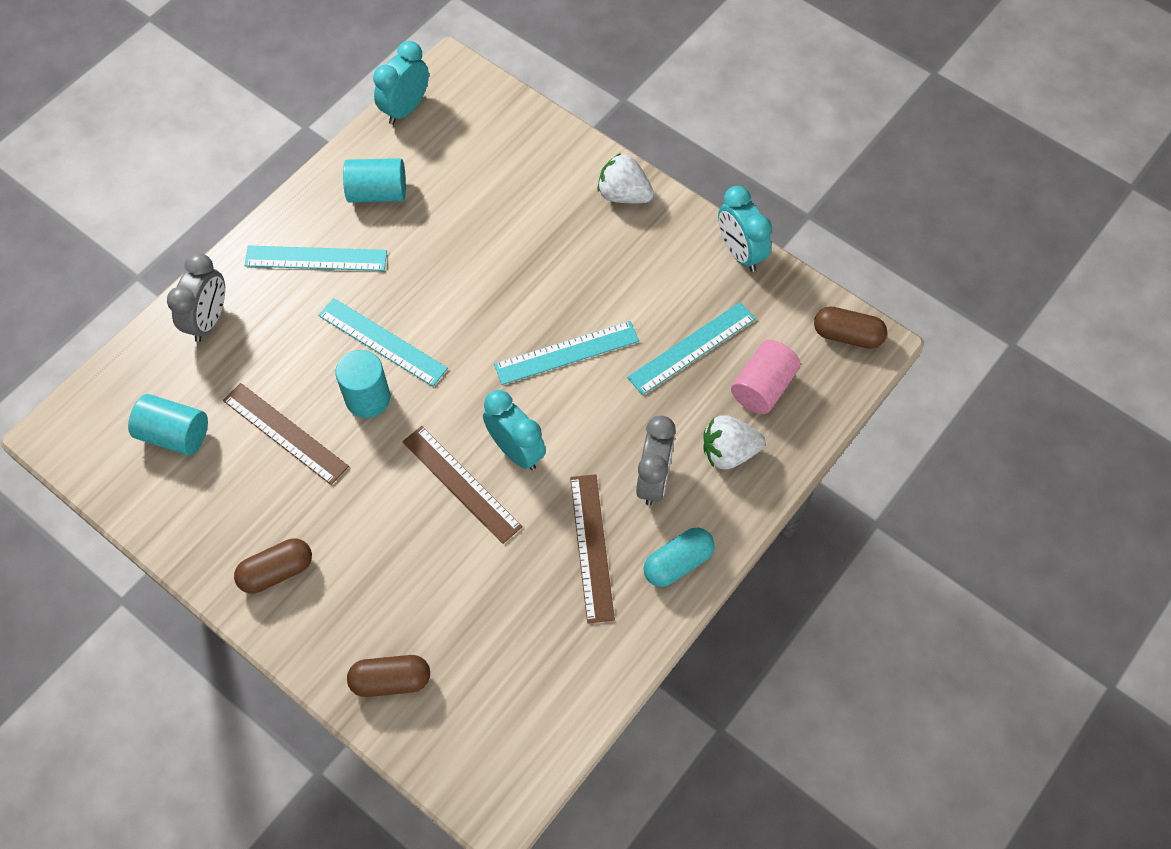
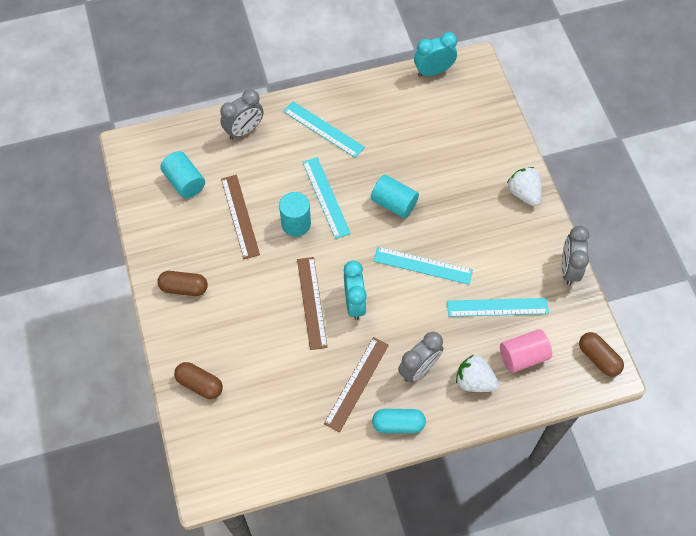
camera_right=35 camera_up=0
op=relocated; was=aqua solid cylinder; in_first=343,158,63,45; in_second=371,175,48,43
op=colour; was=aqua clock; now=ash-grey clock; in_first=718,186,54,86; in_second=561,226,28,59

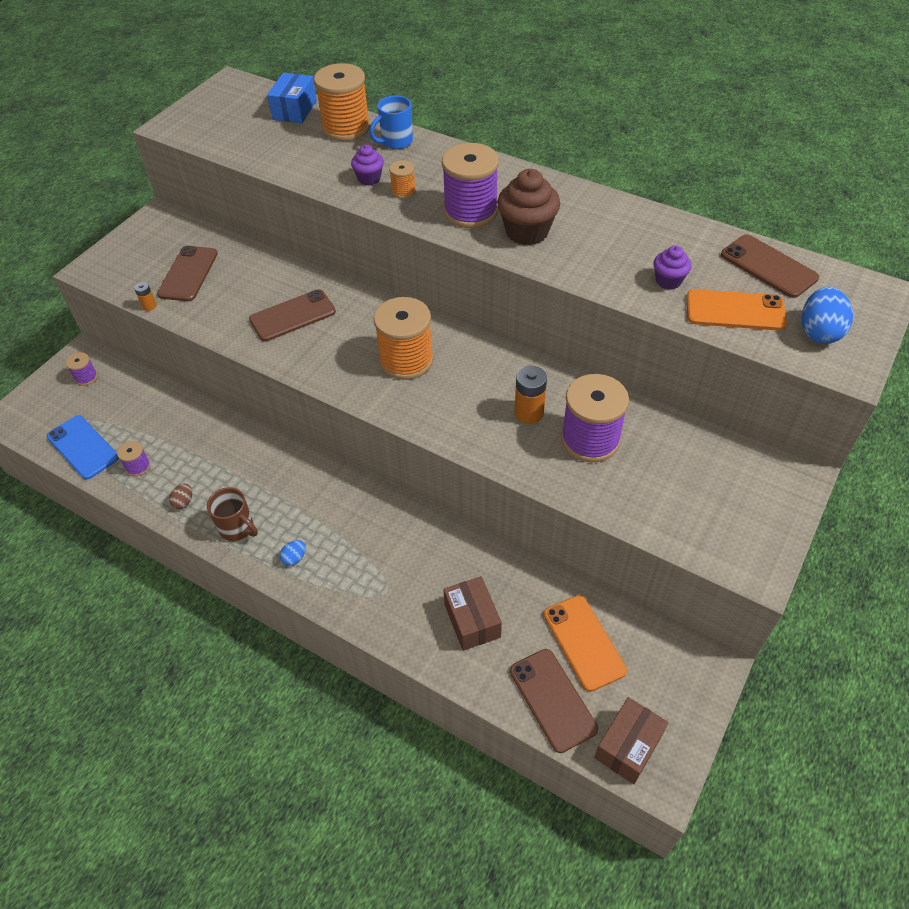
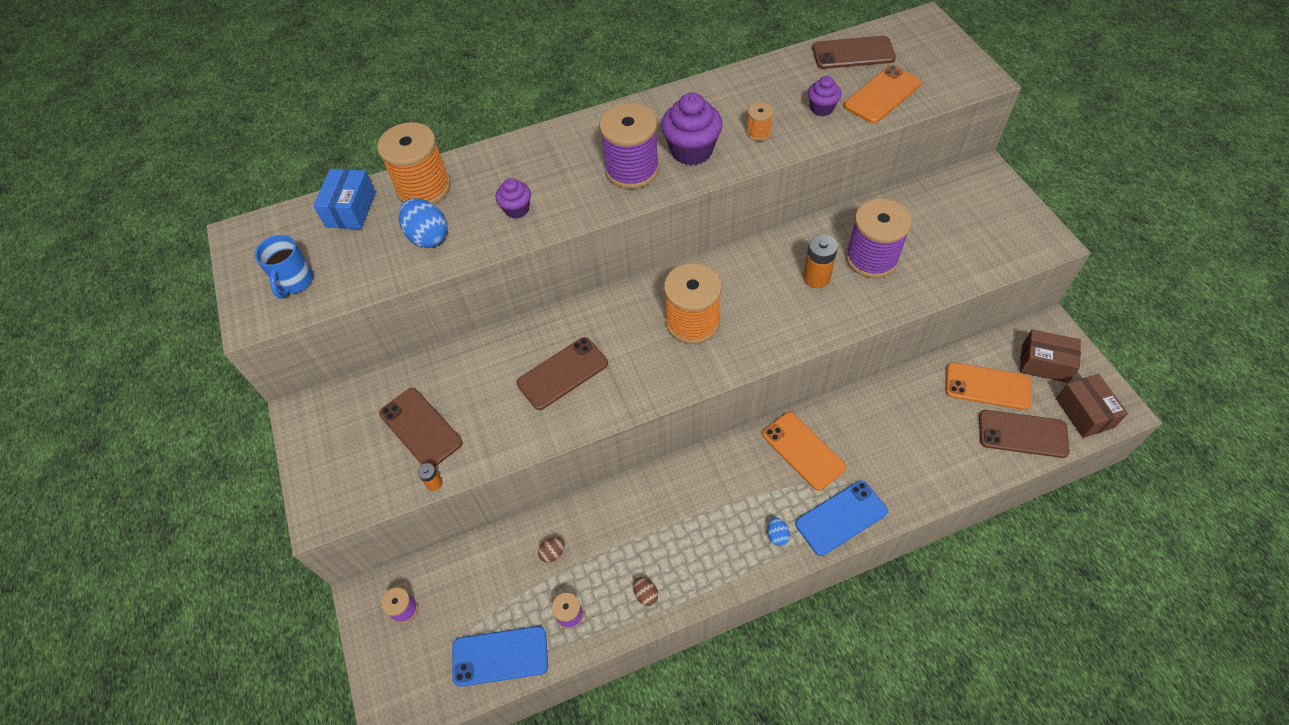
camera_right=-50 camera_up=5
op=missing; was=russet coffee mug; in_first=207,487,51,54
op=spun; was=russet mobile phone; in_first=249,289,87,52; in_second=516,337,92,73; clockwise=45
op=spun; was=royal blue parcel; in_first=267,73,50,50; in_second=313,169,63,60; clockwise=45
op=relocated; was=royal blue coffee mug; in_first=369,95,44,54; in_second=255,235,58,63
op=relocated; was=orange bobbin; in_first=389,160,27,39; in_second=746,102,28,39
op=relocated; was=russet parcel; in_first=443,576,59,75; in_second=1020,329,61,54
op=colour; was=russet cupcake; now=purple cupcake; in_first=497,169,63,76; in_second=661,93,62,73
op=relocated; was=royal blue toy egg; in_first=802,287,51,57; in_second=399,198,49,50
op=appeared; now=russet toy egg; in_second=538,537,27,26
op=appeared; now=orange mobile phone; in_second=762,412,84,79
op=appeared; now=royal blue mobile phone; in_second=795,480,93,76

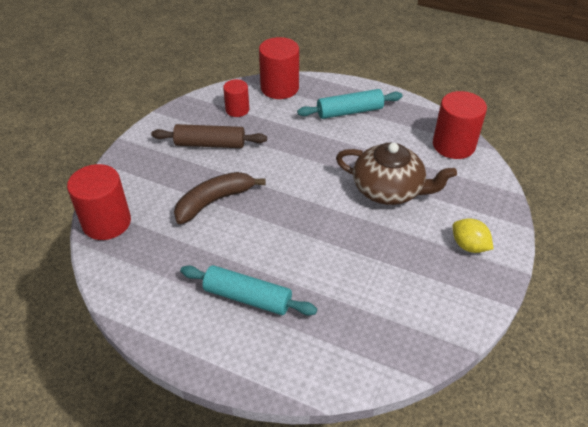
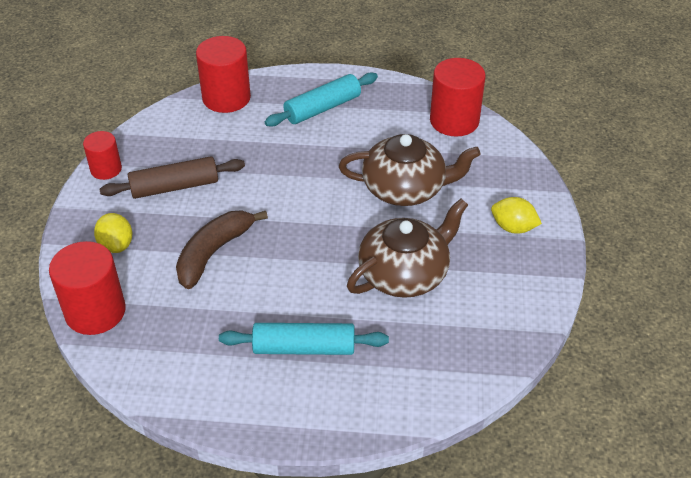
camera_right=-20 camera_up=0
op=relocated; was=crimson solid cylinder; in_first=223,79,26,38; in_second=83,131,39,49
op=appeared; now=yellow toy lemon; in_second=94,213,38,40
op=appeared; now=russet tea pot; in_second=347,199,121,99

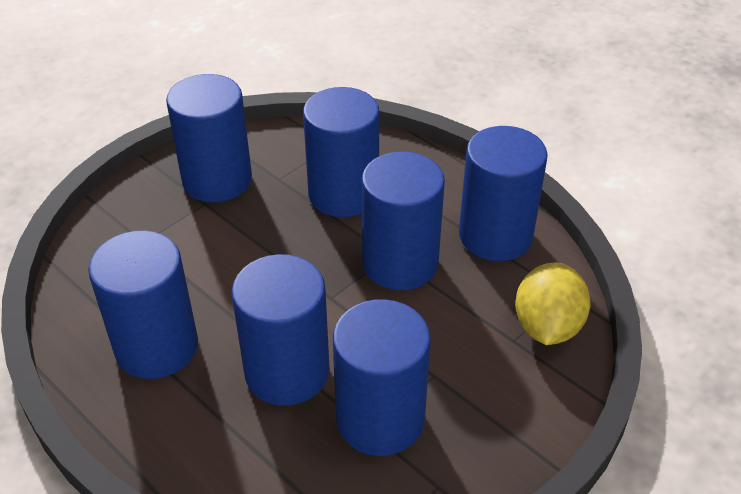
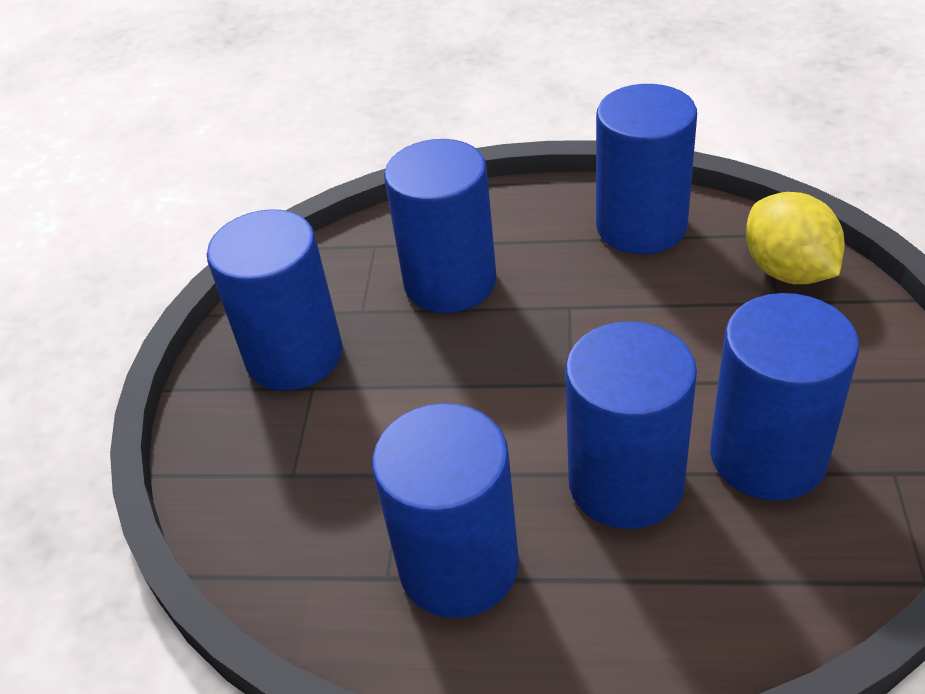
camera_right=-35 camera_up=0
op=missing; was=royal blue solid cylinder; in_first=362,151,83,139

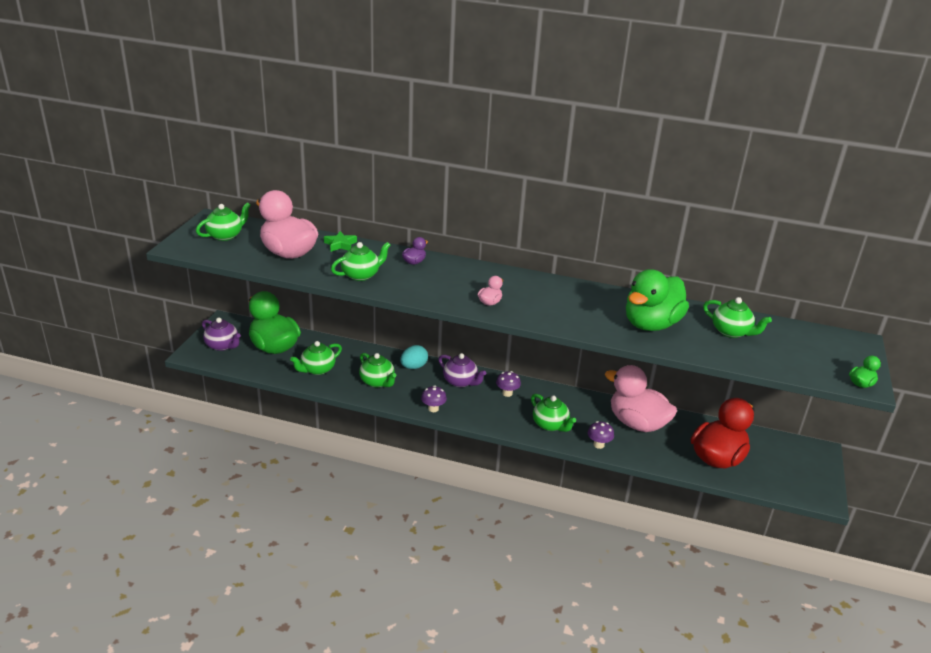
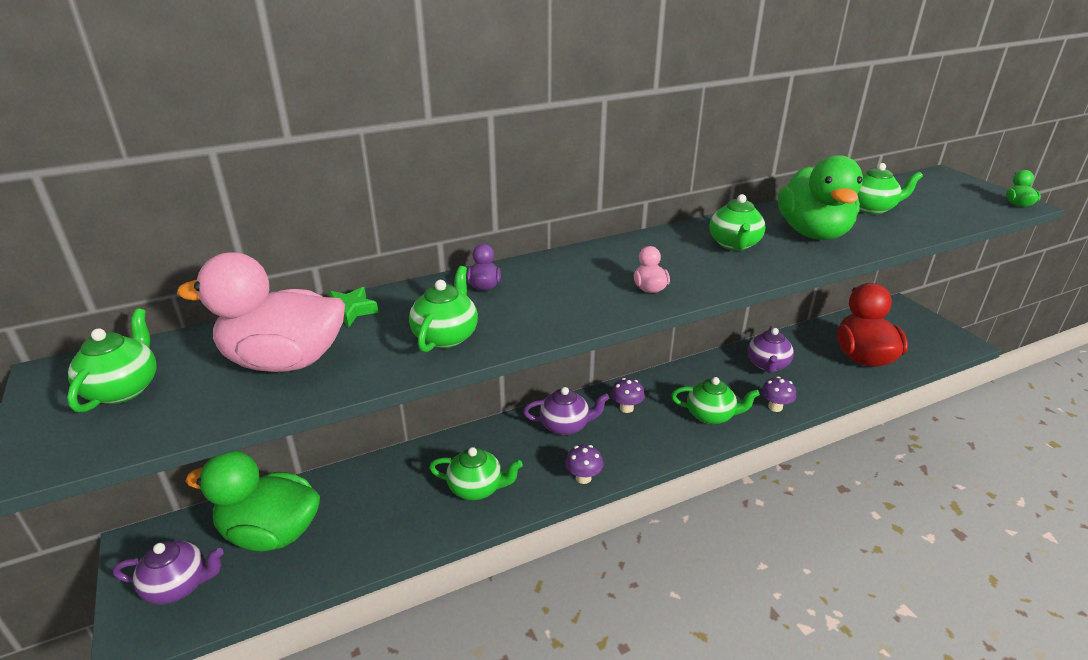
camera_right=-40 camera_up=0
op=relocated; was=emerald tea pot; in_first=290,341,52,34; in_second=710,194,55,57
op=missing; was=aqua toy egg; in_first=400,345,28,24
op=exchanged; was=rose-pink duck; now=purple tea pot; in_first=605,365,72,67; in_second=747,326,47,47

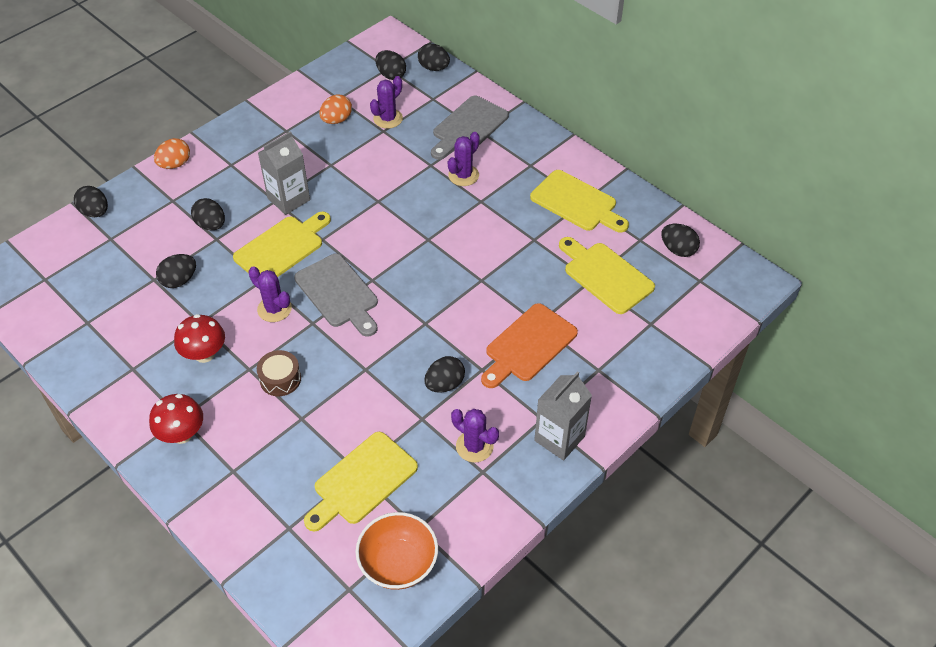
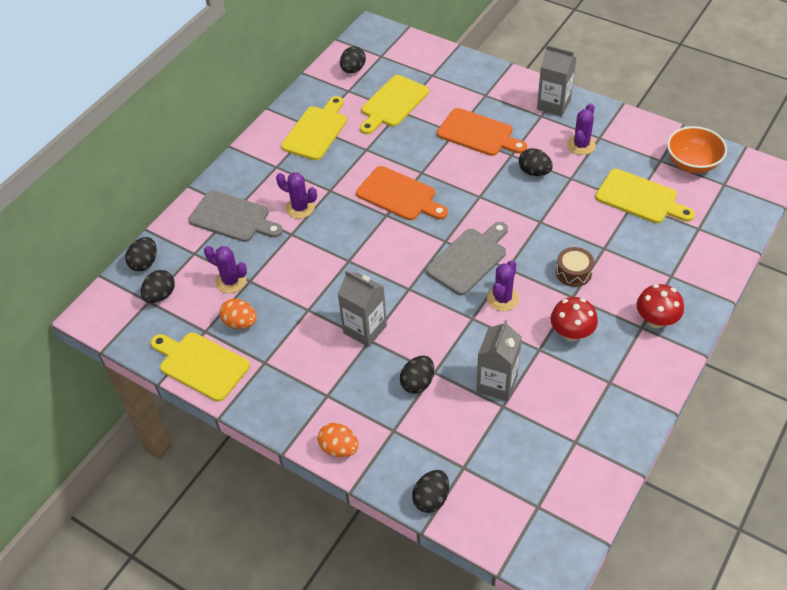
camera_right=-100 camera_up=0
op=exchanged; was=black toy egg; now=ash-grey juice carton; in_first=156,254,40,34; in_second=476,320,46,81
op=relocated; was=yellow cutting board; in_first=233,212,98,65; in_second=151,332,99,70
op=appeared; now=orange cutting board; in_second=356,166,92,54

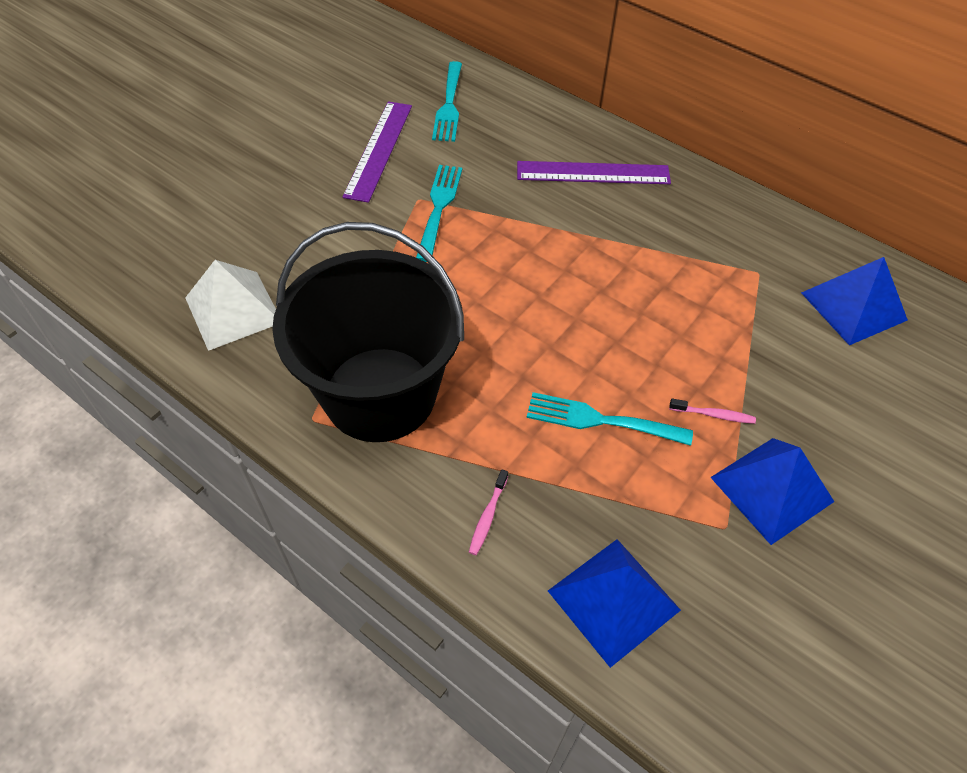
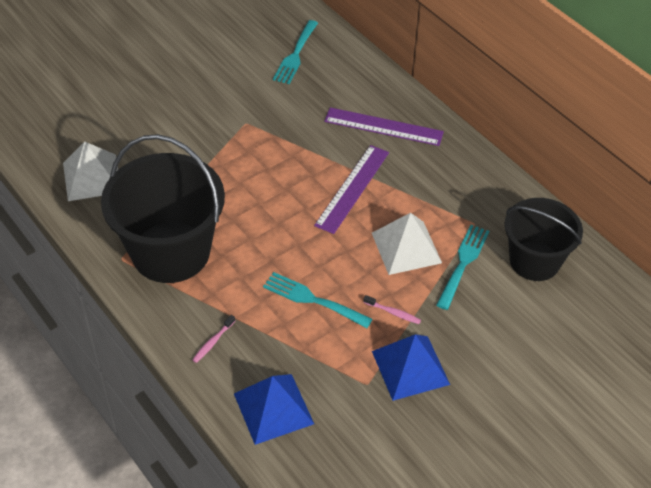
camera_right=15 camera_up=-5
op=relocated; was=purple measuring stick; in_first=343,101,69,102; in_second=314,145,75,89
op=relocated; was=aqua fork; in_first=416,165,46,97; in_second=436,225,53,85
op=exchanged; was=royal blue solid pyramid; now=black sand bucket; in_first=801,257,107,88; in_second=504,198,79,83
op=appeared; now=white solid pyramid; in_second=372,213,70,62

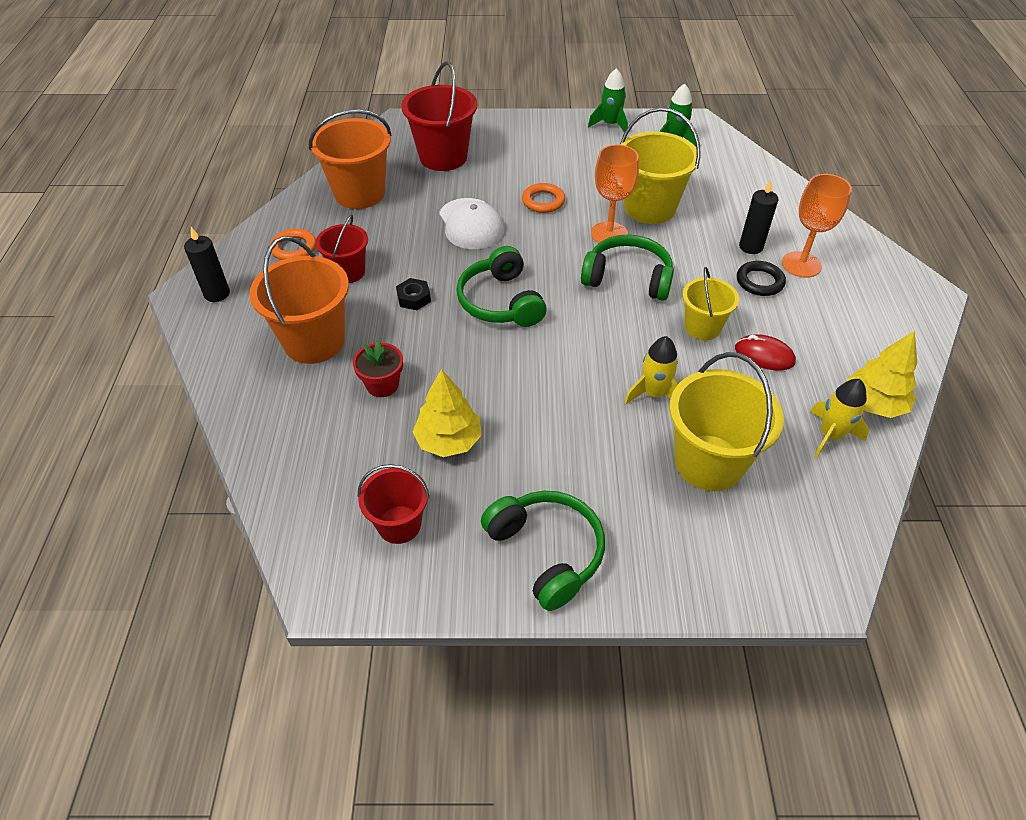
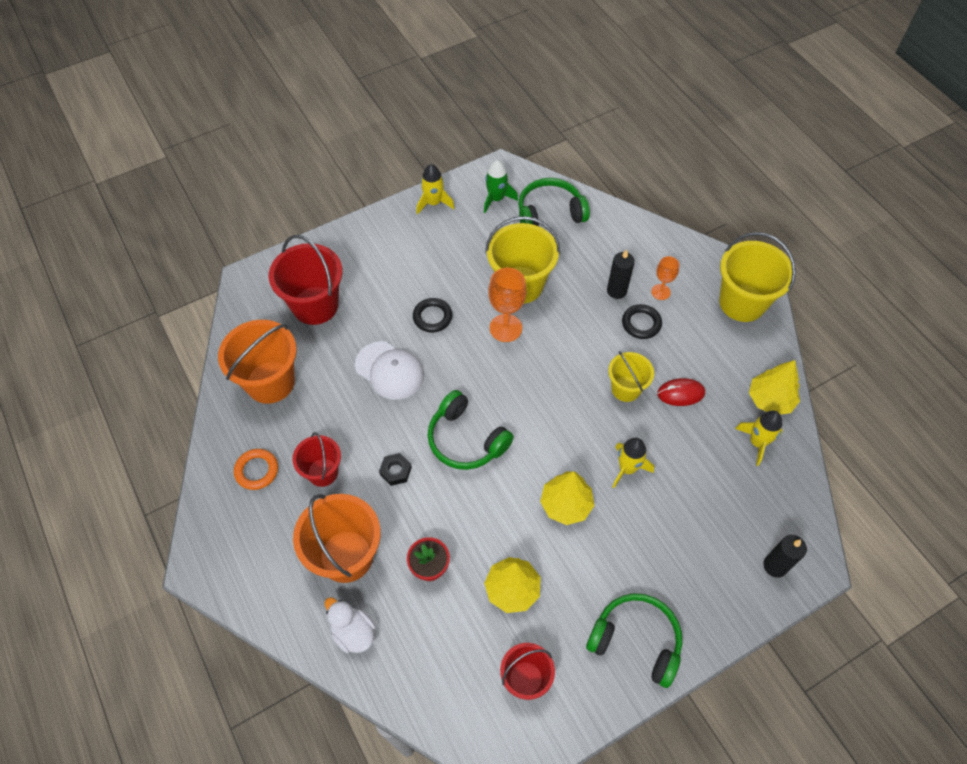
camera_right=-30 camera_up=10
op=relocated; was=black candle; in_first=184,227,46,75; in_second=763,535,44,43
op=colour; was=orange ring; now=black ring; in_first=522,183,43,30; in_second=413,298,39,34
op=relocated; was=emerald over-ear headphones; in_first=581,234,93,67; in_second=518,178,72,48
op=colour; was=emerald spaceship; now=yellow spaceship; in_first=588,68,40,64; in_second=416,164,38,51
op=relocated; was=yellow sand bucket; in_first=669,352,115,139; in_second=719,232,77,90
op=size; was=orange goblet; in_first=782,174,70,104; in_second=651,256,28,44; ratio=0.6
op=appeared; now=white duck; in_second=325,598,50,55
op=appeared; now=yellow fir tree; in_second=540,471,54,54

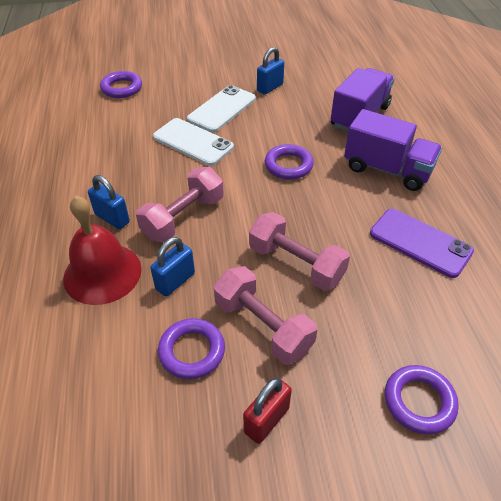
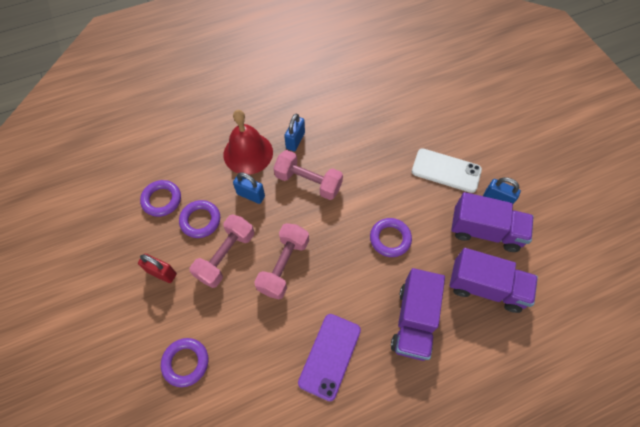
camera_right=75 camera_up=15
op=relocated; was=purple ring; in_first=100,71,42,27; in_second=140,180,41,37
op=missing; was=white mobile phone; in_first=153,118,81,48
op=appeared; now=purple lorry; in_second=451,192,83,60

